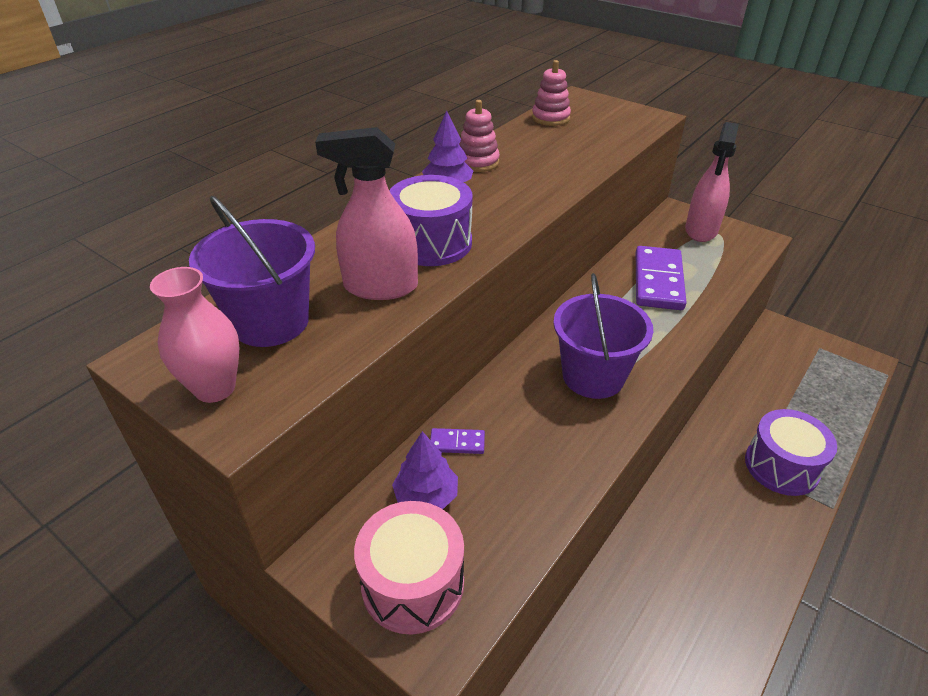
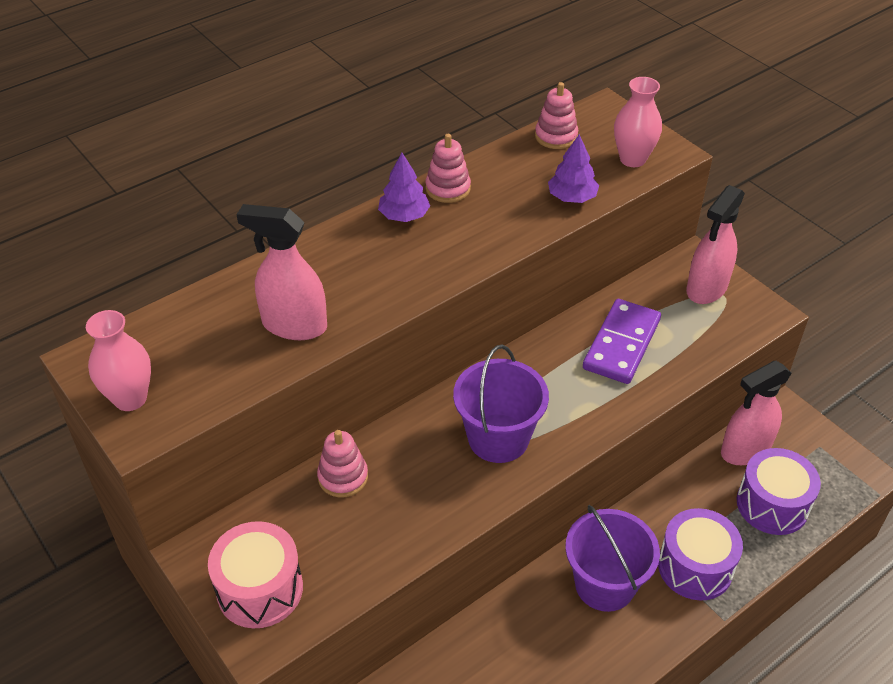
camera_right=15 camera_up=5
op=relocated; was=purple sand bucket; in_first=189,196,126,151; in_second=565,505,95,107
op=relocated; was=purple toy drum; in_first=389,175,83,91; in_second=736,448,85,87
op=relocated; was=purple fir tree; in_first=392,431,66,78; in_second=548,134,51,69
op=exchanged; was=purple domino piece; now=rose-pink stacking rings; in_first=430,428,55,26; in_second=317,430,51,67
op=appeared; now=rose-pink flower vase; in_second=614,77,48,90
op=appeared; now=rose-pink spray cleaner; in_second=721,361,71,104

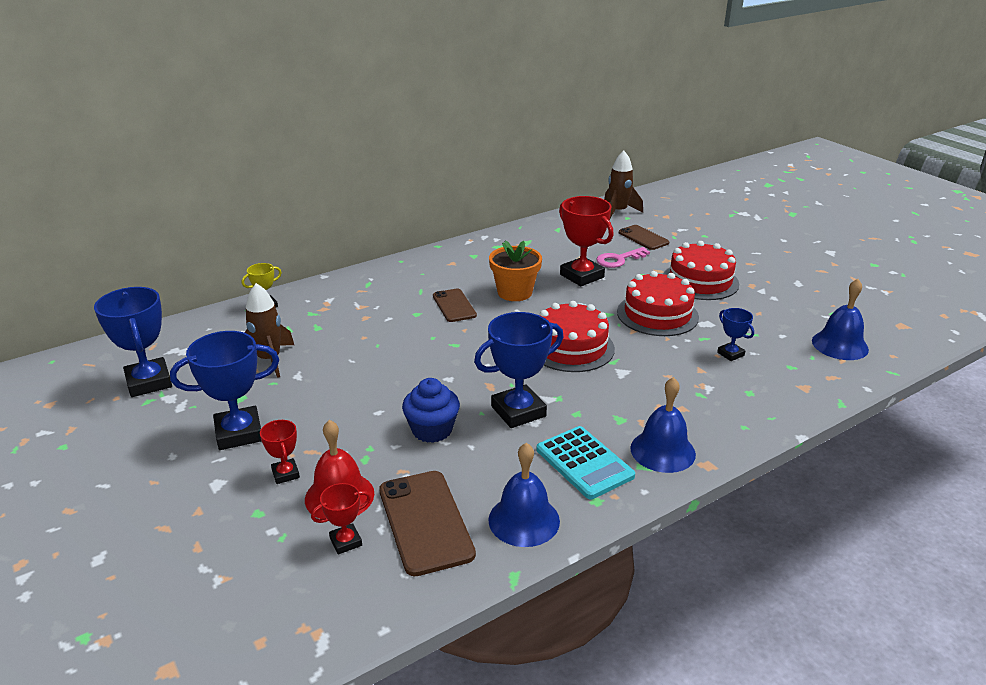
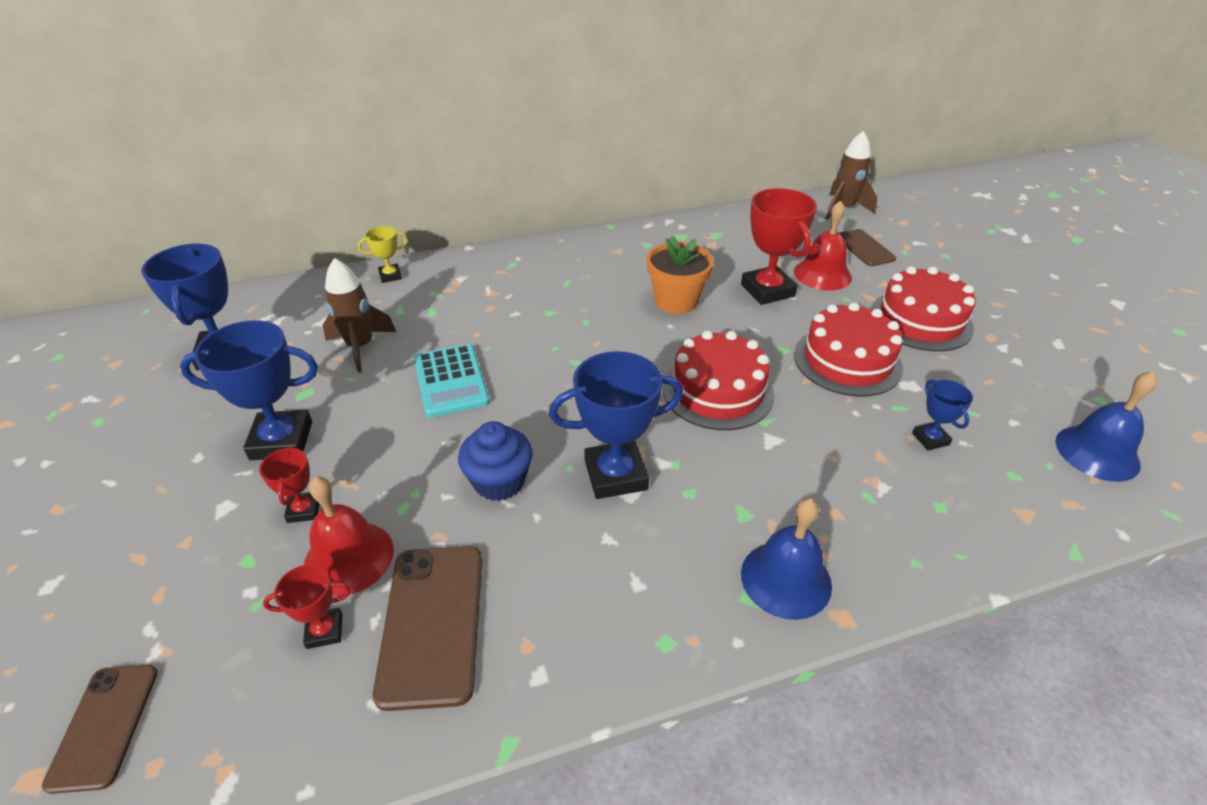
camera_right=15 camera_up=10
op=relocated; was=russet mobile phone; in_first=433,289,44,33; in_second=42,665,116,129
op=missing; was=royal blue school bell; in_first=488,443,72,104
op=relocated; was=aqua adding machine; in_first=537,426,98,73; in_second=414,344,76,74
op=exchanged; was=rose-pink latchkey; now=crimson school bell; in_first=596,247,54,21; in_second=794,201,58,90

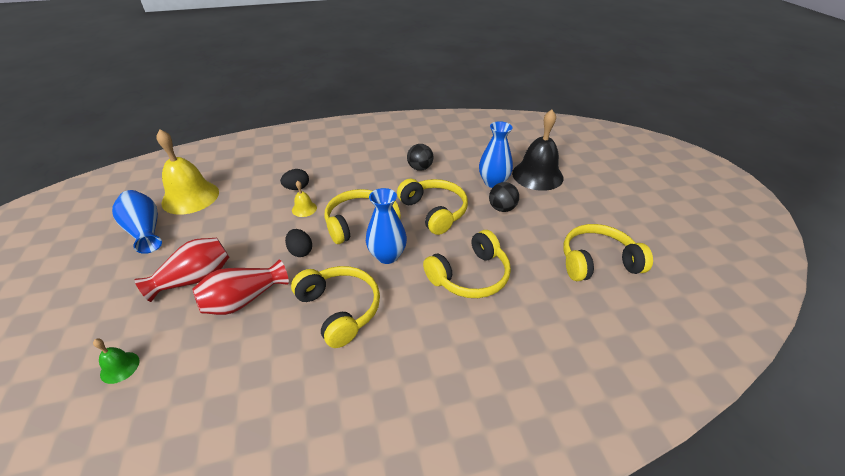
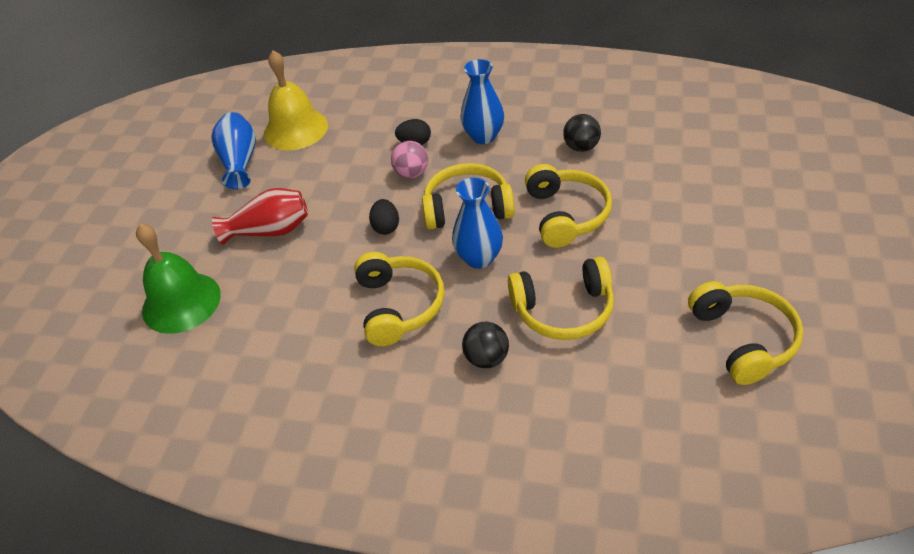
camera_right=30 camera_up=5
op=size; was=emerald school bell; in_first=93,339,47,45; in_second=136,223,85,111; ratio=2.25
op=missing; was=crimson flower vase; in_first=192,259,97,56
op=exchanged; was=yellow school bell; now=rose-pink play ball; in_first=292,181,25,36; in_second=391,141,37,38
op=relocated; was=royal blue flower vase; in_first=479,121,34,67; in_second=460,59,44,85
op=relocated; was=black play ball; in_first=489,182,30,30; in_second=462,322,47,46
op=missing; was=black school bell; in_first=512,109,52,82
op=spun; was=yellow over-ear headphones; in_first=563,224,90,57; in_second=688,281,115,104; clockwise=60

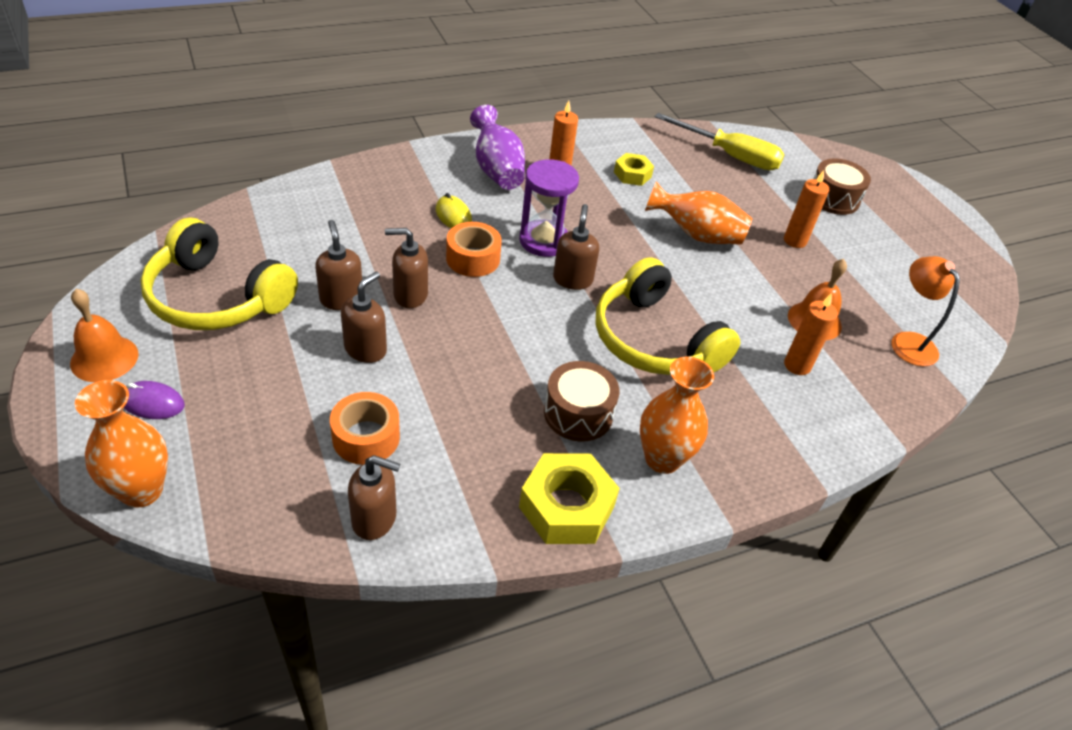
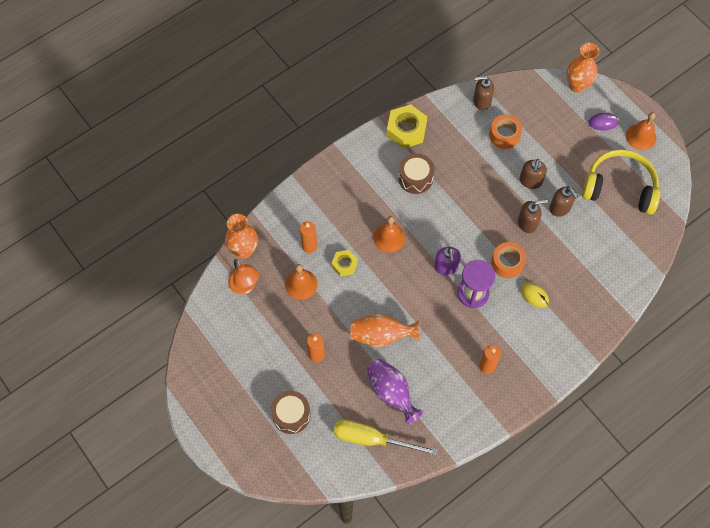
camera_right=170 camera_up=20
op=relocated; was=purple flower vase; in_first=470,105,55,85; in_second=367,359,56,66
op=colour; was=russet soap dispenser; now=purple soap dispenser; in_first=553,204,46,86; in_second=434,247,27,28
op=exchanged; was=yellow over-ear headphones; now=orange school bell; in_first=596,257,144,118; in_second=373,216,32,37
op=relocated; was=yellow hex nut; in_first=614,153,40,33; in_second=331,250,27,26
op=relocated; was=orange flower vase; in_first=640,356,74,118; in_second=225,214,33,45

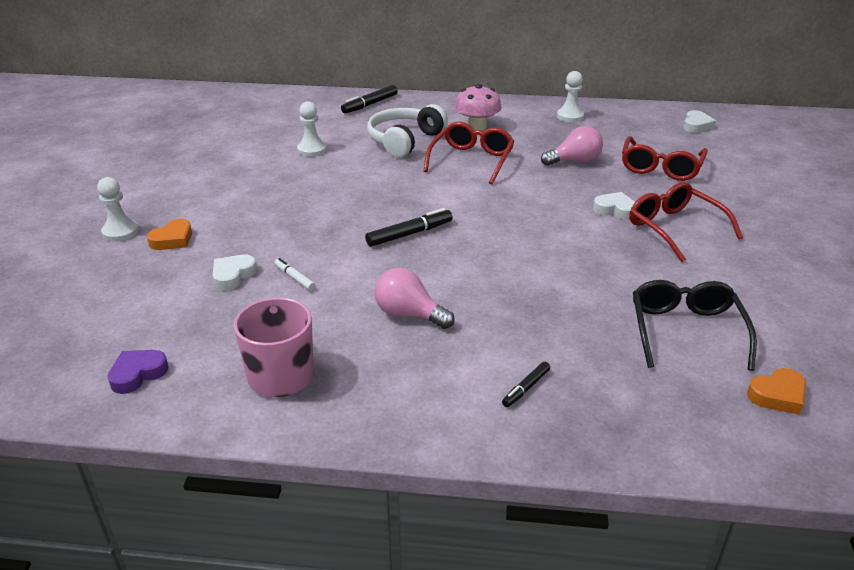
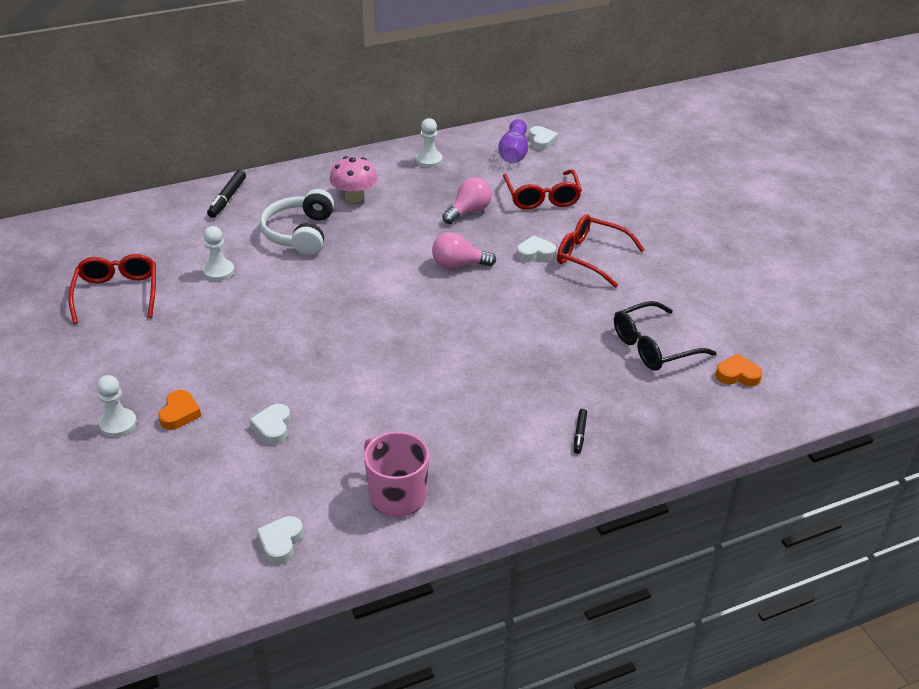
camera_right=-30 camera_up=5
op=colour; was=purple heart shape; now=white heart shape; in_first=108,350,60,44; in_second=256,516,47,48
op=missing; was=white marker; in_first=274,258,41,33
op=missing; was=black marker; in_first=365,208,88,39
op=relocated; was=rose-pink bulb; in_first=374,268,81,61; in_second=432,232,64,37
op=relocated; was=crimson glasses; in_first=423,122,91,62; in_second=68,254,88,70
op=spun; was=black glasses; in_first=633,280,124,91; in_second=614,301,103,70; clockwise=-90
op=spun; was=orange heart shape; in_first=747,368,59,47; in_second=715,354,48,32; clockwise=-120
op=appeared; now=purple flower vase; in_second=498,119,30,44

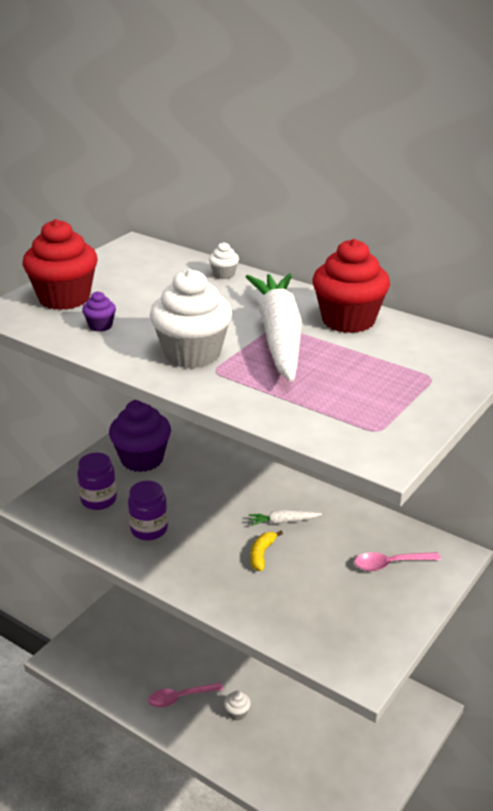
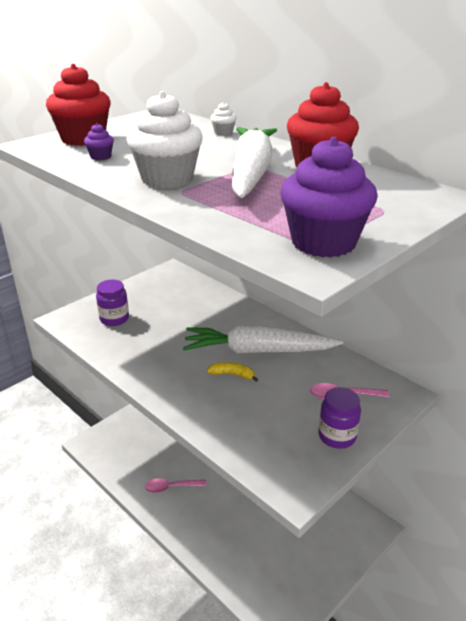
camera_right=10 camera_up=0
op=relocated; was=purple cupcake; in_first=109,400,62,72; in_second=280,137,98,120
op=relocated; was=purple jar; in_first=128,481,40,59; in_second=318,387,43,62
op=missing; was=white cupcake; in_first=224,691,27,30
op=size; was=white toy carrot; in_first=248,510,74,16; in_second=183,325,160,28; ratio=2.5
op=spun; was=yellow toy banana; in_first=250,531,33,40; in_second=207,362,51,20; clockwise=75

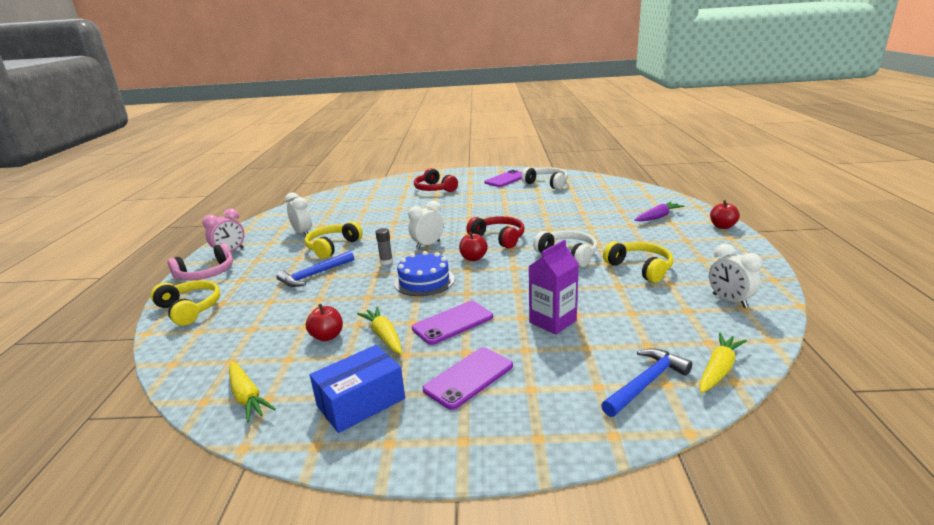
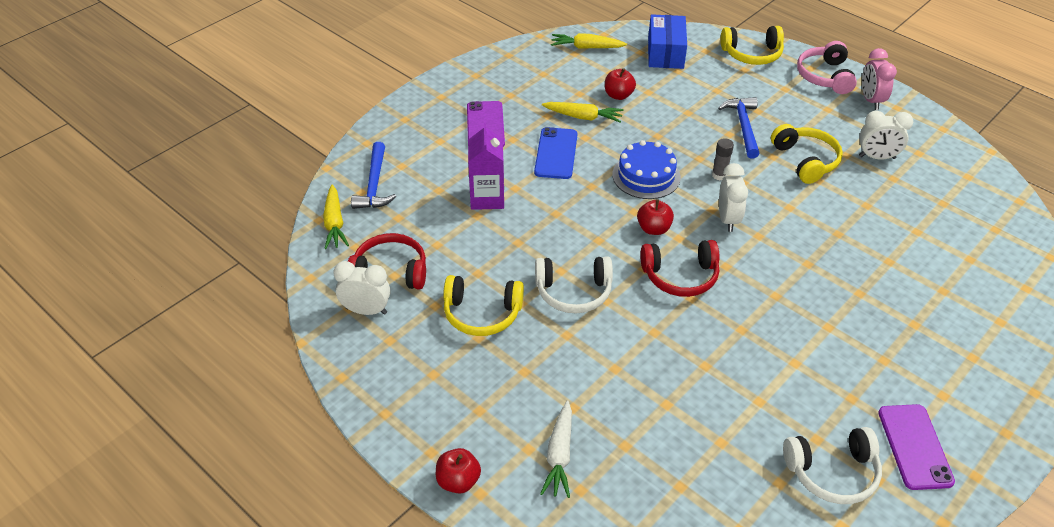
camera_right=130 camera_up=20
op=relocated; was=royal blue parcel; in_first=310,345,95,88; in_second=648,14,39,55
op=colour; was=purple mobile phone; now=royal blue mobile phone; in_first=412,301,81,44; in_second=534,127,44,52
op=relocated; was=crimson over-ear headphones; in_first=414,168,44,24; in_second=348,233,78,57
op=colour; was=purple toy carrot; now=white toy carrot; in_first=635,202,49,19; in_second=540,400,32,98

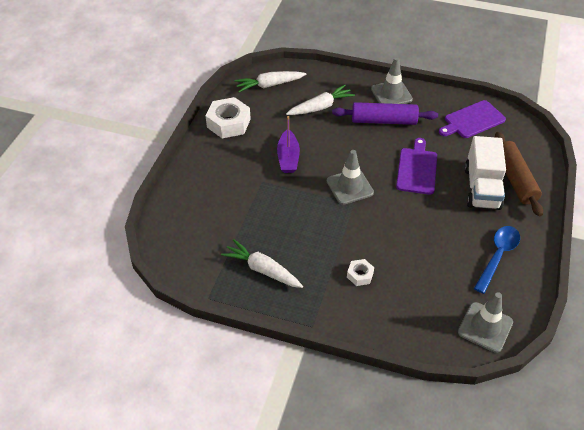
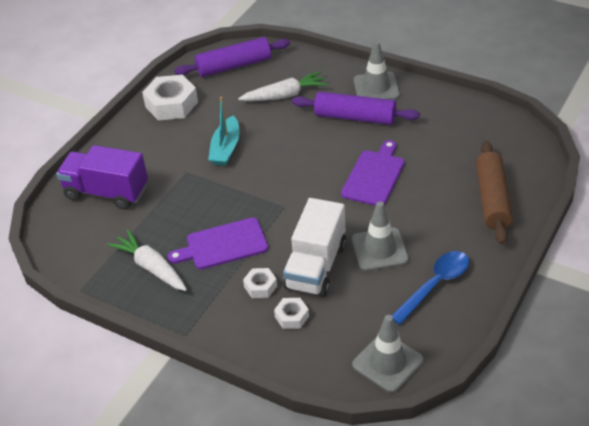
camera_right=15 camera_up=-5
op=exchanged; was=white toy carrot; now=purple rolling pin; in_first=234,71,72,21; in_second=174,37,116,40
op=colour; was=purple boat; now=aqua boat; in_first=277,116,23,57; in_second=208,97,32,69
op=relocated; was=ash-grey road cone; in_first=327,150,47,55; in_second=352,201,57,70
op=relocated; was=purple cutting board; in_first=439,100,67,38; in_second=168,218,101,51
op=relocated; was=white lorry; in_first=464,136,42,74; in_second=283,198,63,99
op=appeared; now=purple lorry; in_second=56,145,92,65
op=appeared; now=white hex nut; in_second=274,298,35,31

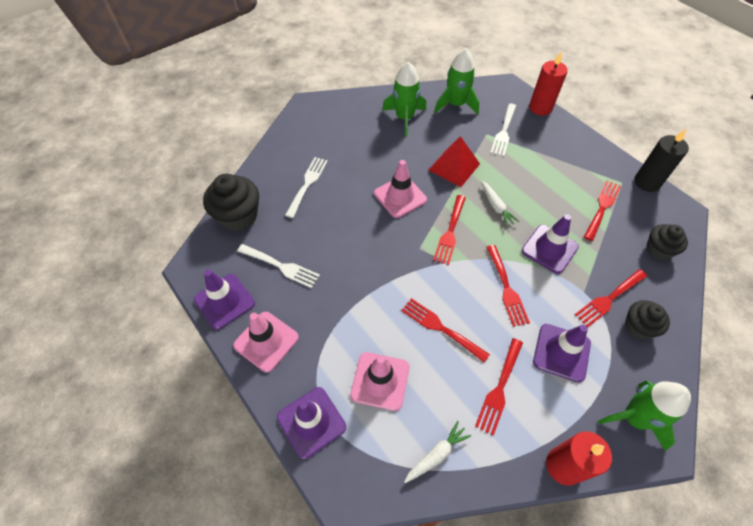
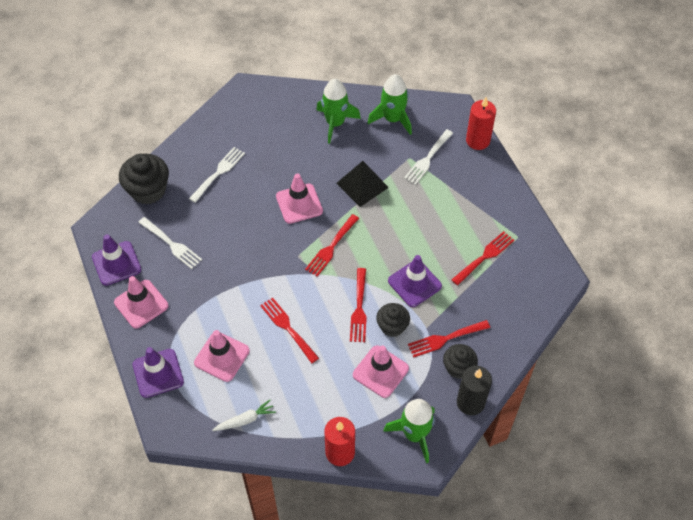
camera_right=15 camera_up=0
op=colour; was=crimson solid pyramid; now=black solid pyramid; in_first=429,136,51,51; in_second=336,161,53,46
op=missing; was=crimson fork; in_first=475,338,48,98
op=missing; was=white toy carrot; in_first=481,181,39,46
op=colour; was=purple road cone; now=rose-pink road cone; in_first=533,324,58,59; in_second=353,345,56,53
op=relocated; was=black candle; in_first=634,129,55,63; in_second=457,366,35,49
op=relocated; was=black cupcake; in_first=646,224,42,36; in_second=376,303,34,34

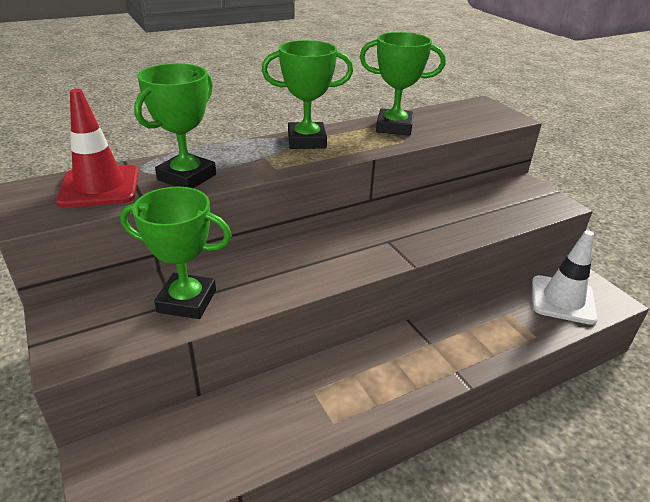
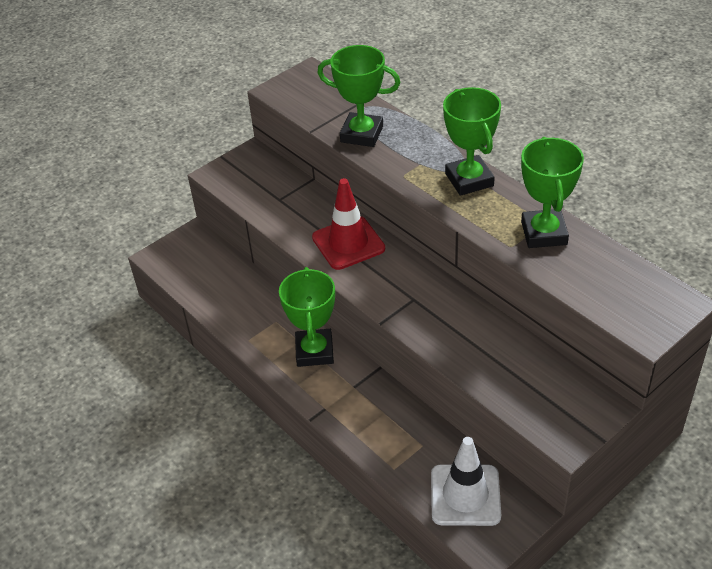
camera_right=80 camera_up=10
op=relocated; was=crimson road cone; in_first=56,89,83,119; in_second=312,178,73,92
op=relocated; was=emerald trophy; in_first=120,187,112,132; in_second=279,267,56,100

